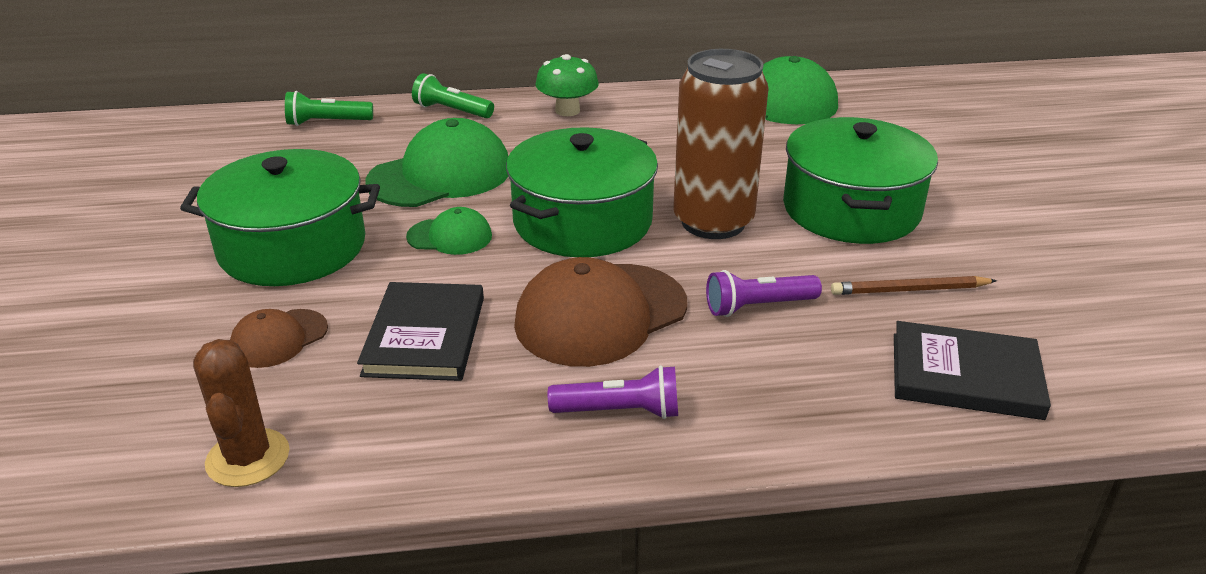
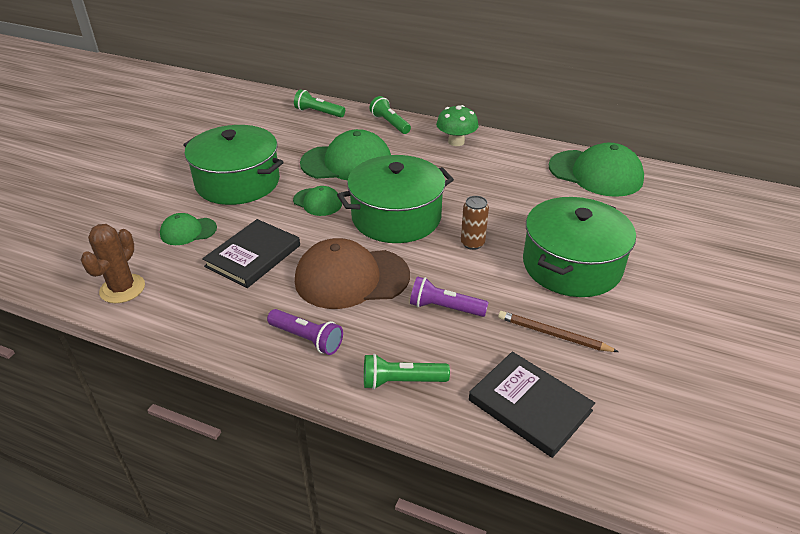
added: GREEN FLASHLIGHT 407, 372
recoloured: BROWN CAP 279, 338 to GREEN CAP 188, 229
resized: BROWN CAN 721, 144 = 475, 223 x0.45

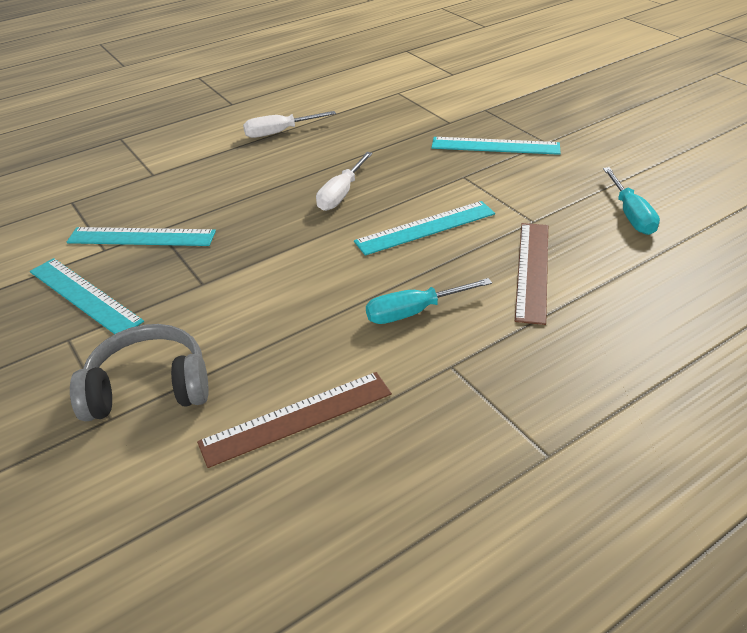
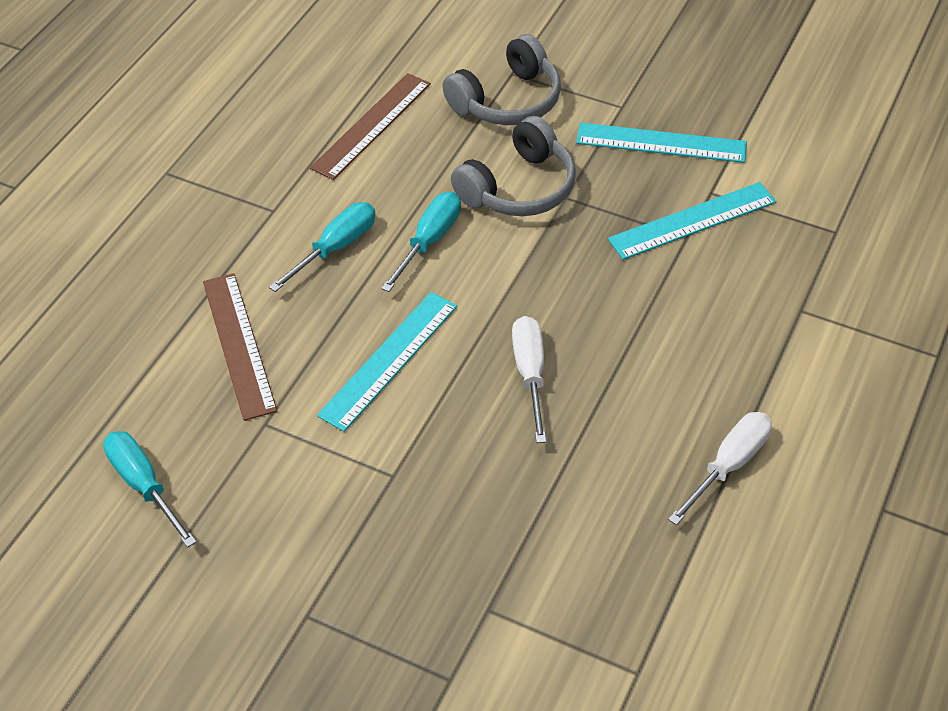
removed: TURQUOISE RULER 496, 146
added: TURQUOISE SCREWDRIVER 421, 242; GREY HEADPHONES 513, 166

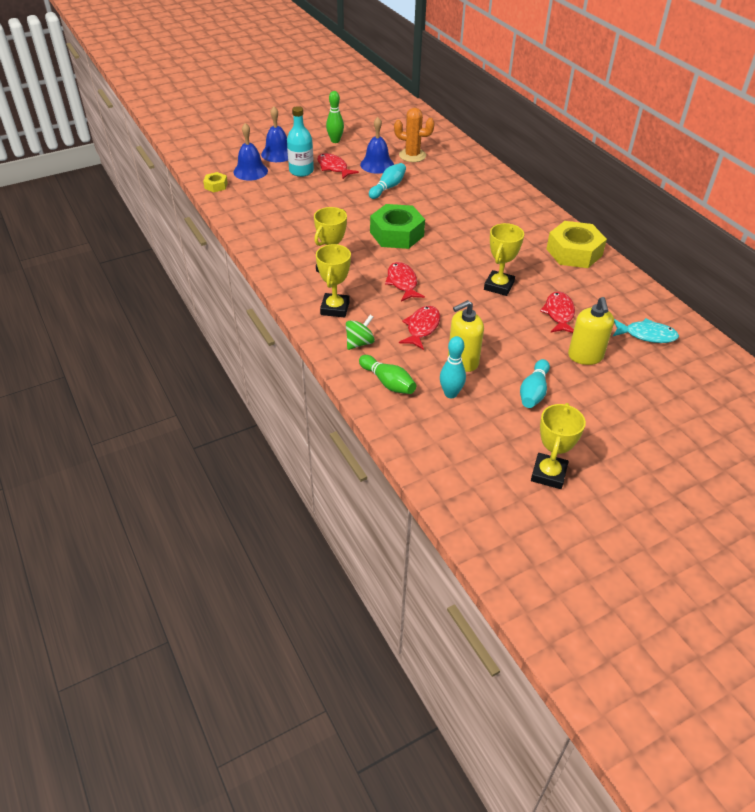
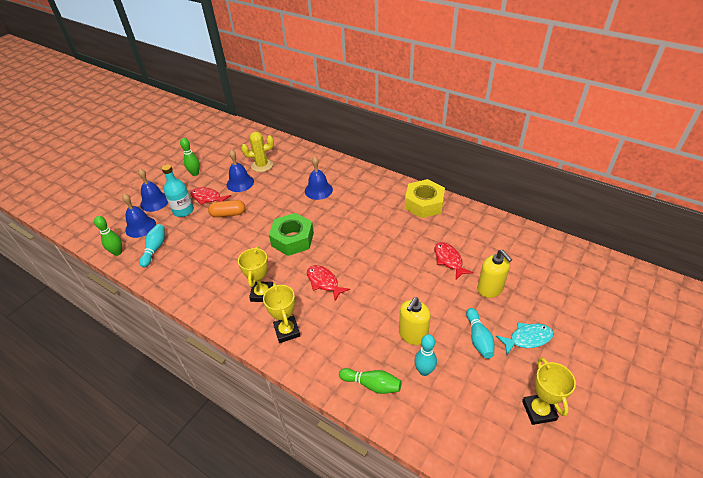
removed: GREEN SPINNING TOP 360, 332; RED FISH 419, 328; YELLOW TROPHY 504, 259
added: ORANGE CAPSULE 226, 208; BLUE BELL 319, 178
moved: TURQUOISE BOWLING PIN 387, 181 to 152, 245; TURQUOISE FISH 646, 330 to 525, 338
replaced: YELLOW NUT 215, 182 to GREEN BOWLING PIN 108, 236
recoloured: ORANGE CACTUS 414, 135 to YELLOW CACTUS 257, 152

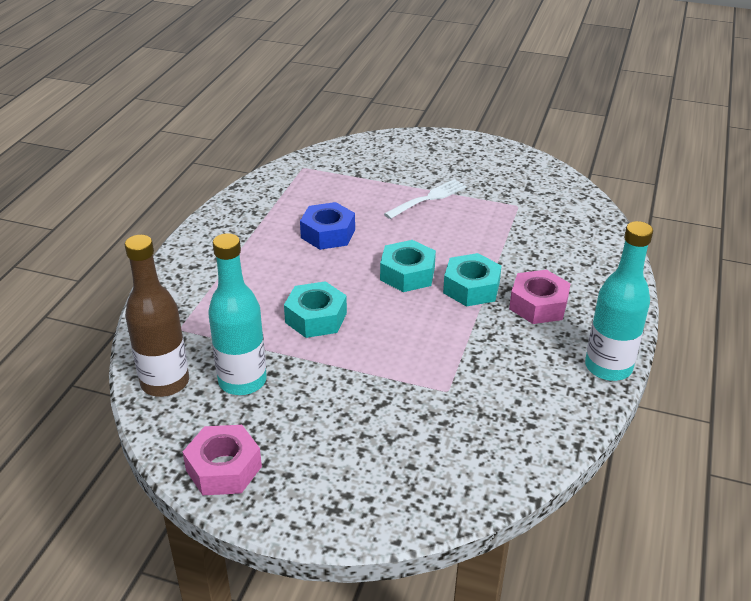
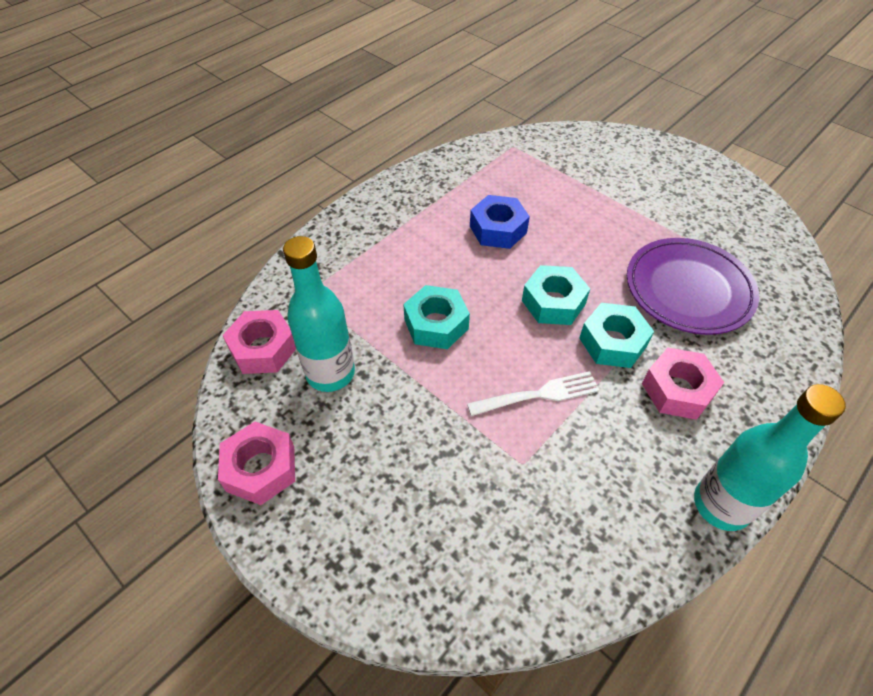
added: PURPLE PLATE 693, 286
moved: WHITE FORK 425, 199 to 533, 393
replaced: BROWN BOTTLE 157, 316 to PINK NUT 259, 342

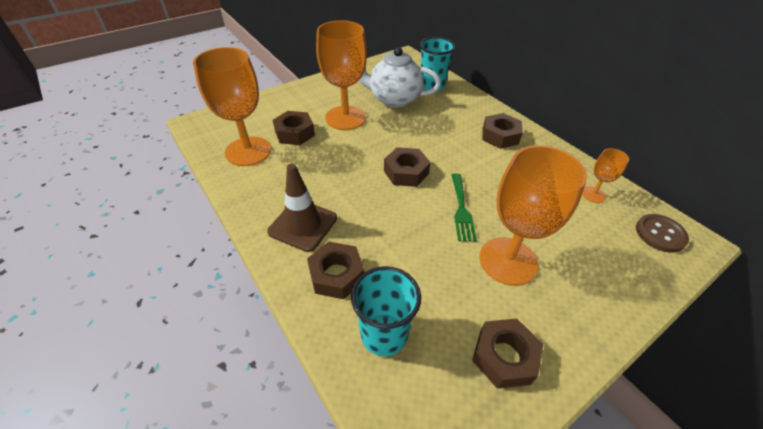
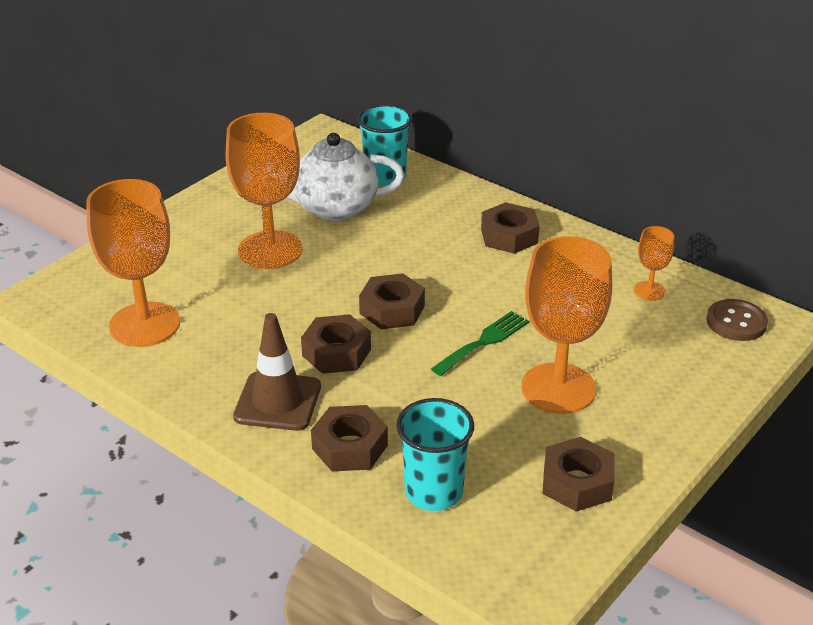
moved: BROWN NUT 294, 128 to 336, 344
turned: GREEN FORK 464, 207 = 480, 343 120 degrees counterclockwise

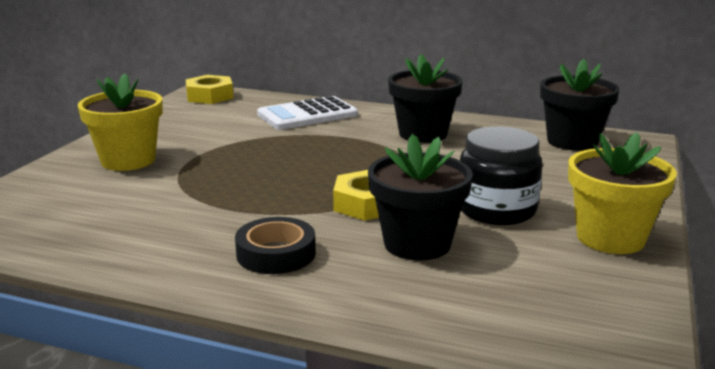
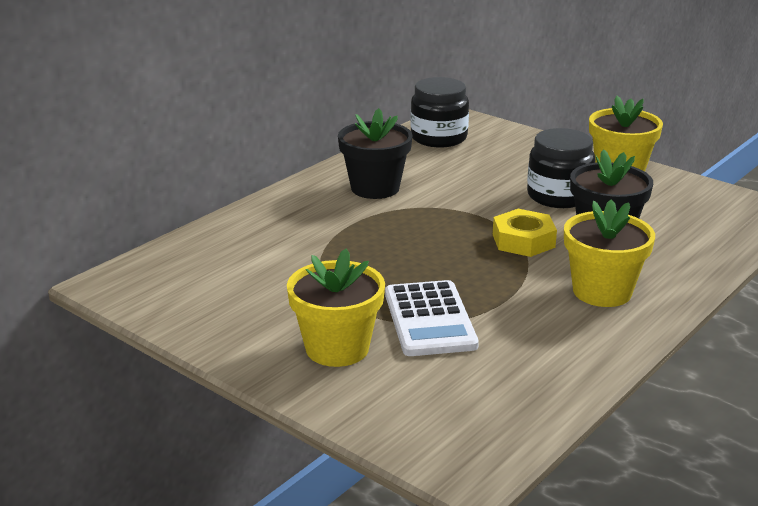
removed: YELLOW NUT 210, 89
moved: WHITE CALCULATOR 307, 113 to 432, 318
replaced: BLACK FLOWER POT 579, 105 to BLACK JAR 439, 112; BLACK TAPE 275, 245 to YELLOW FLOWER POT 609, 253

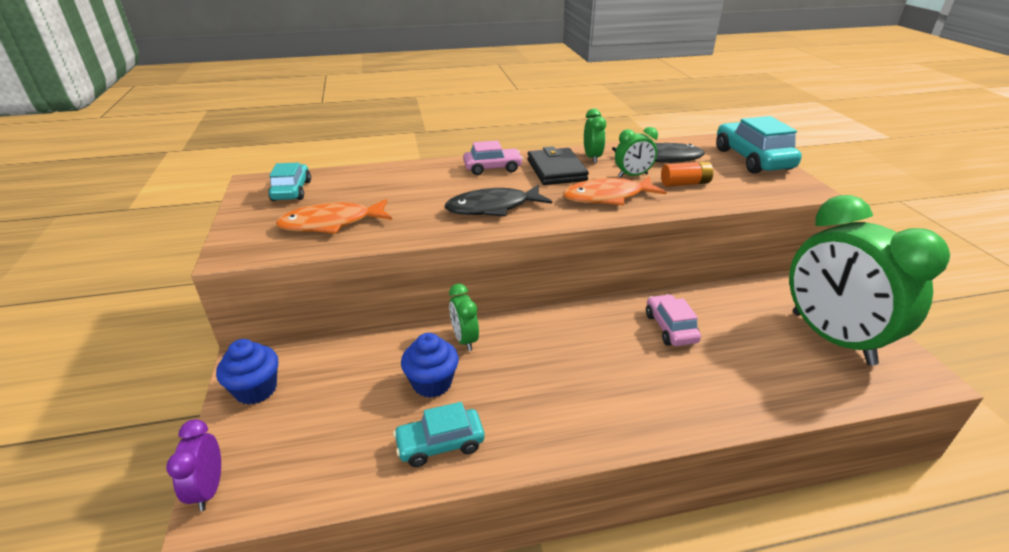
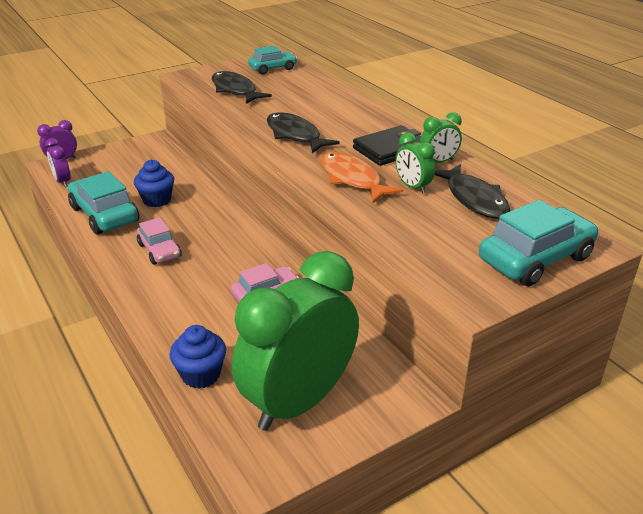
removed: GREEN CLOCK 464, 317; ORANGE BATTERY 687, 174
added: PURPLE CLOCK 58, 162
moved: PINK CAR 493, 157 to 159, 241; BLUE CUPCAKE 247, 372 to 197, 357
recoloured: ORANGE FISH 334, 216 to BLACK FISH 242, 87
resized: TURQUOISE CAR 439, 434 = 103, 203 x1.62

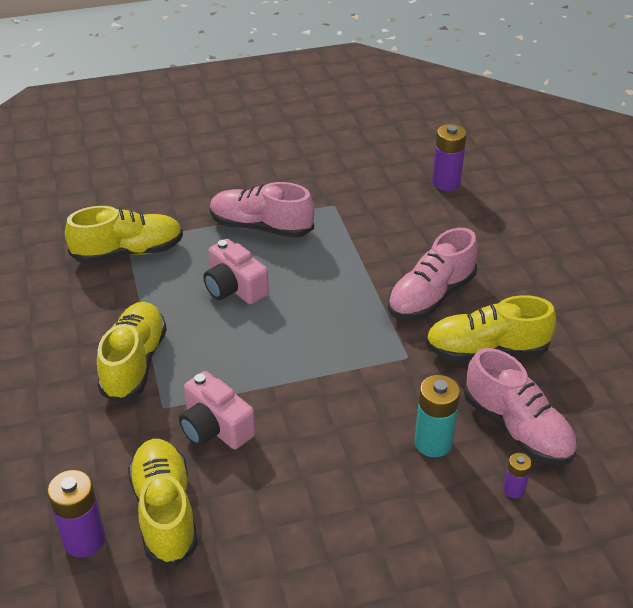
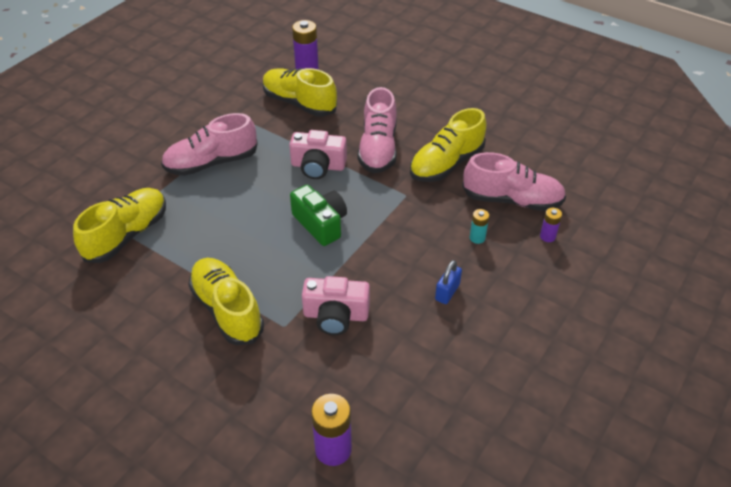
added: GREEN CAMERA 318, 215; BLUE PADLOCK 448, 282
moved: YELLOW SHOE 163, 503 to 300, 92; PINK CAMERA 236, 271 to 318, 154
resized: TURQUOISE BATTERY 437, 416 = 479, 226 x0.55

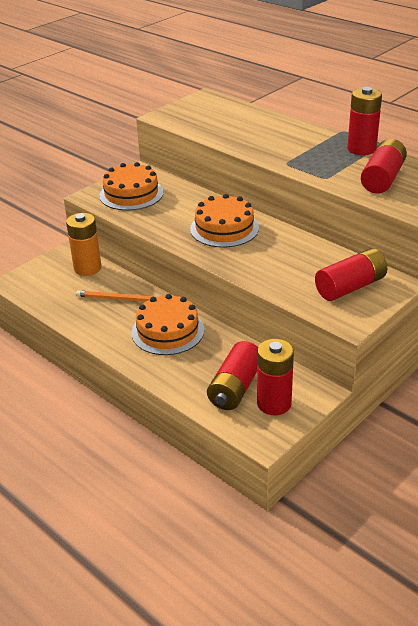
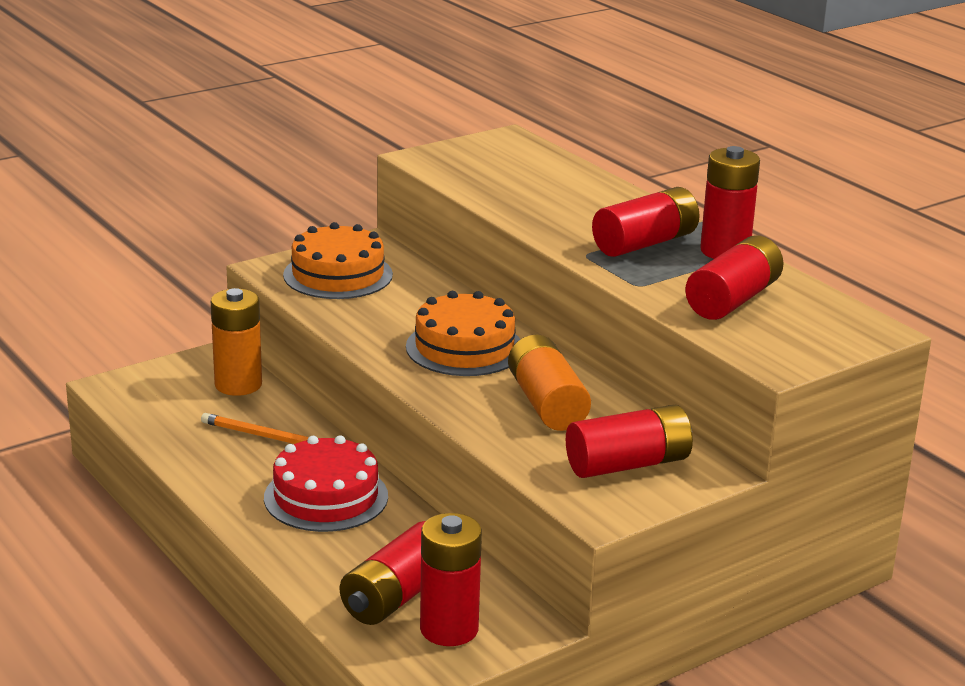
added: ORANGE BATTERY 549, 382; RED BATTERY 646, 222
recoloured: ORANGE CAKE 168, 324 to RED CAKE 326, 483

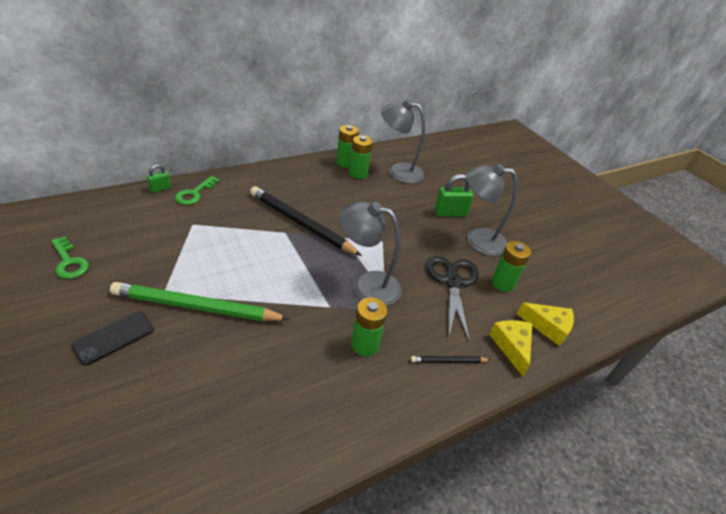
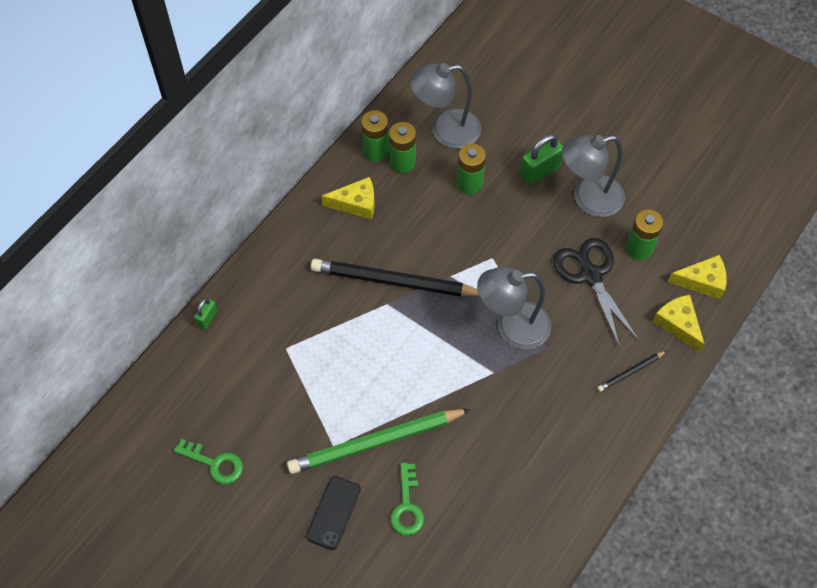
added: YELLOW CHEESE 348, 198
moved: GREEN KEY 197, 190 to 407, 499; GREEN BATTERY 369, 326 to 471, 169

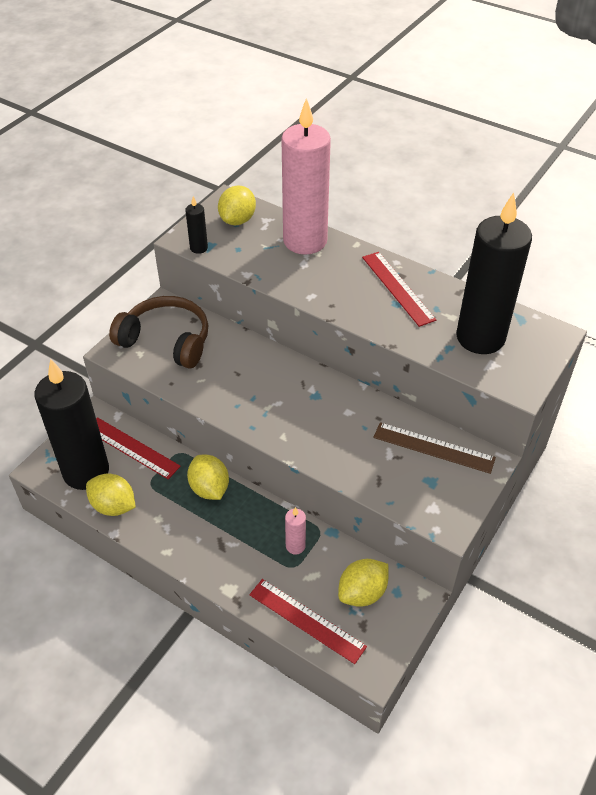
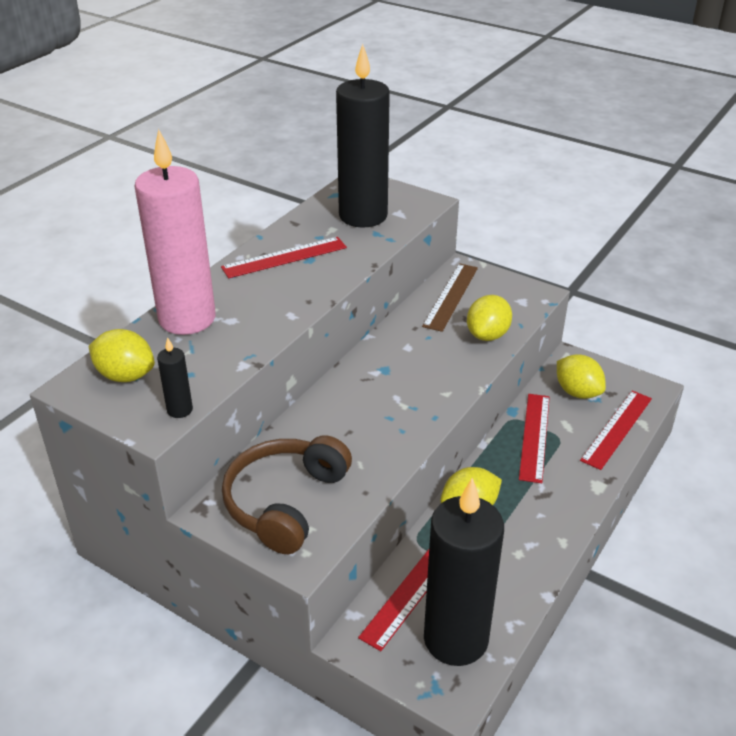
moved: YELLOW LEMON 111, 494 to 489, 318
replaced: PINK CANDLE 295, 530 to RED RULER 534, 438

